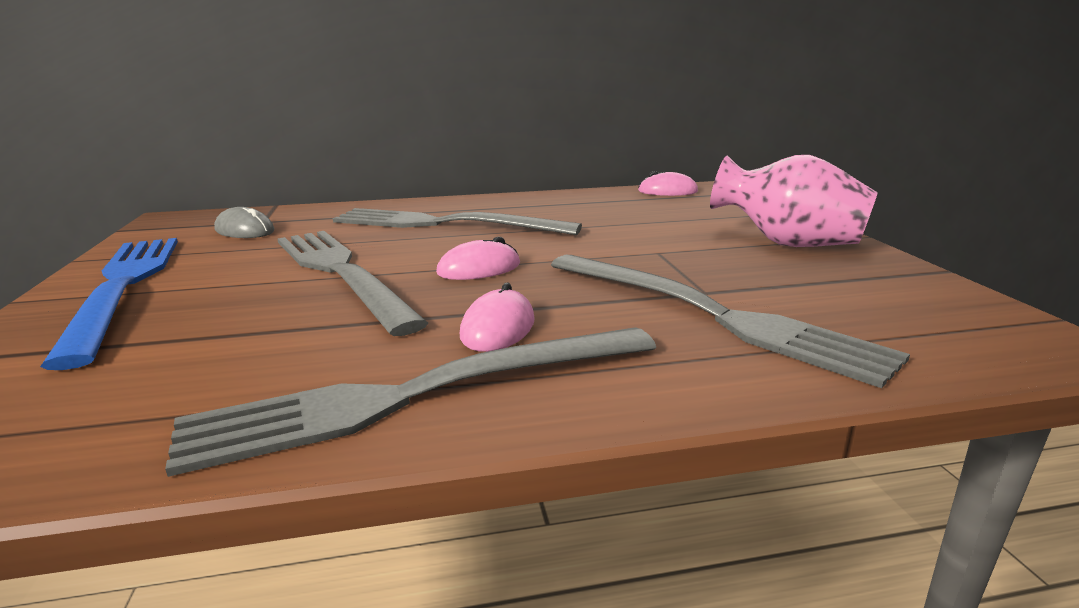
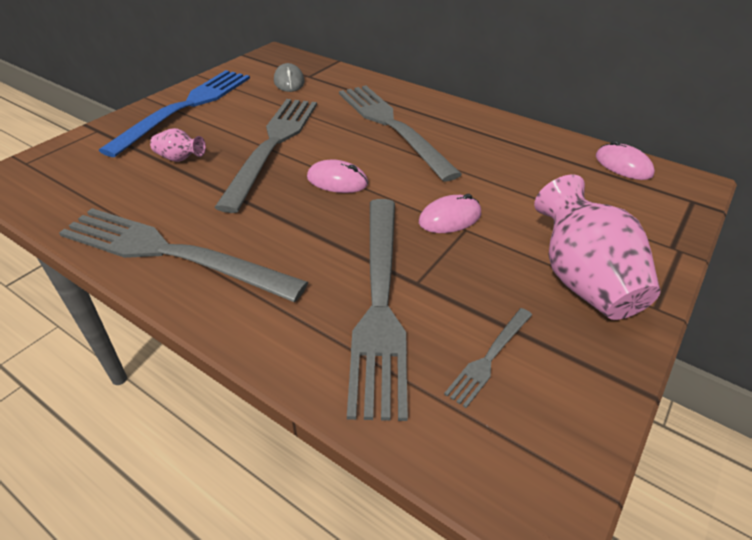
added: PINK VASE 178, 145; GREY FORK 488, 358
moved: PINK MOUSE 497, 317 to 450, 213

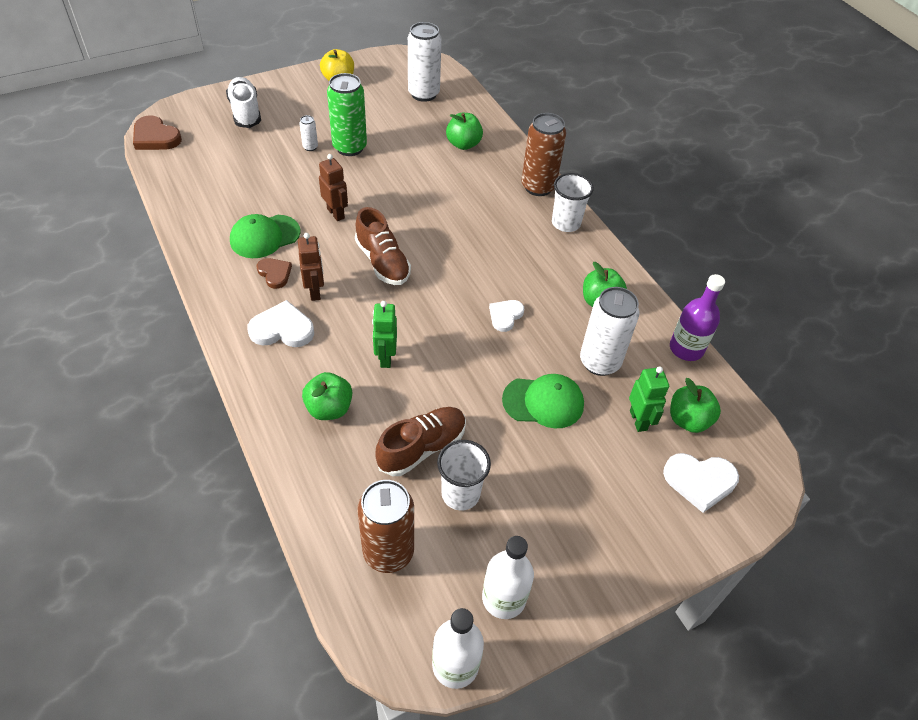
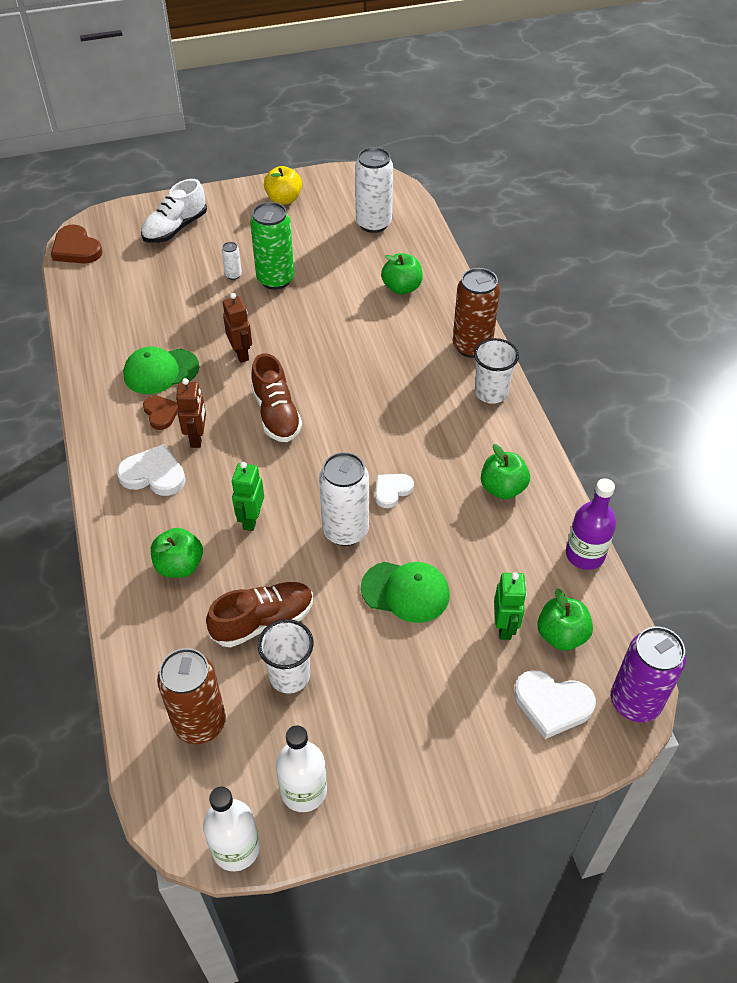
added: PURPLE CAN 648, 674
moved: WHITE CAN 609, 331 to 344, 499
turned: WHITE SHOE 243, 102 = 174, 211 135 degrees counterclockwise

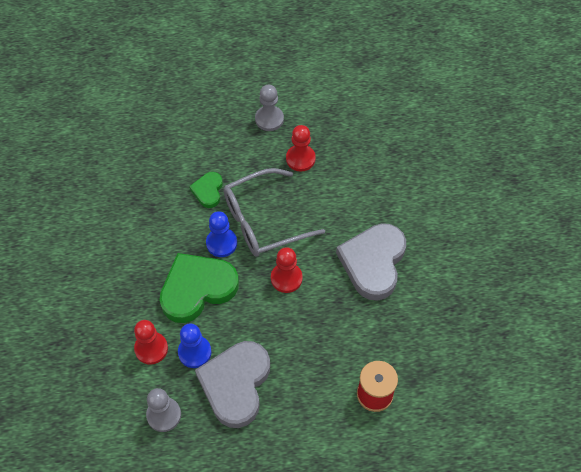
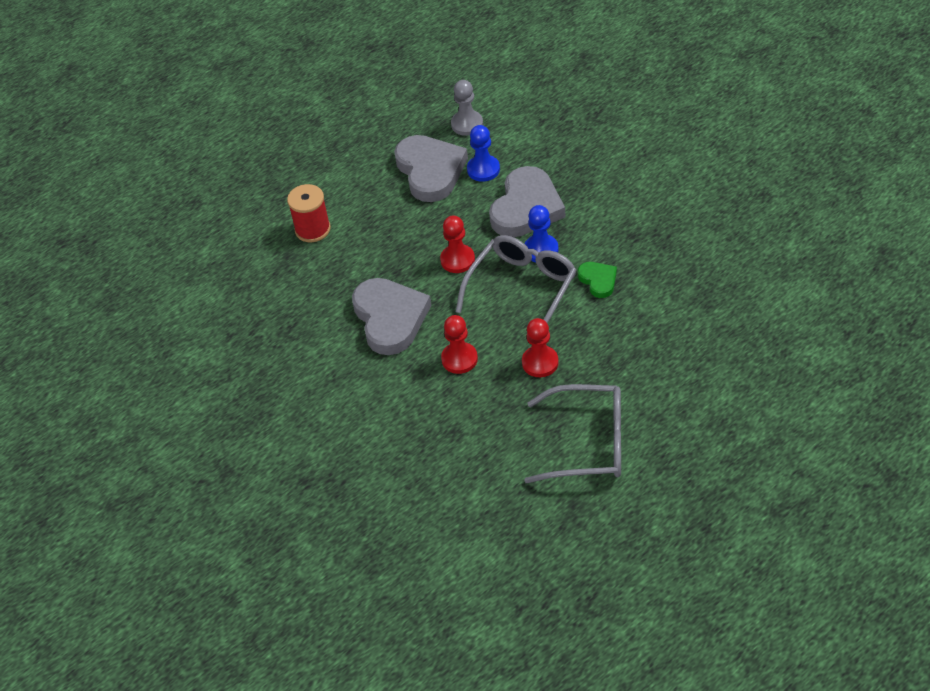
removed: GREY PAWN 269, 108
added: GREY GLASSES 572, 433
moved: RED PAWN 151, 342 to 459, 344
recoloured: GREEN HEART 199, 288 to GREY HEART 527, 201

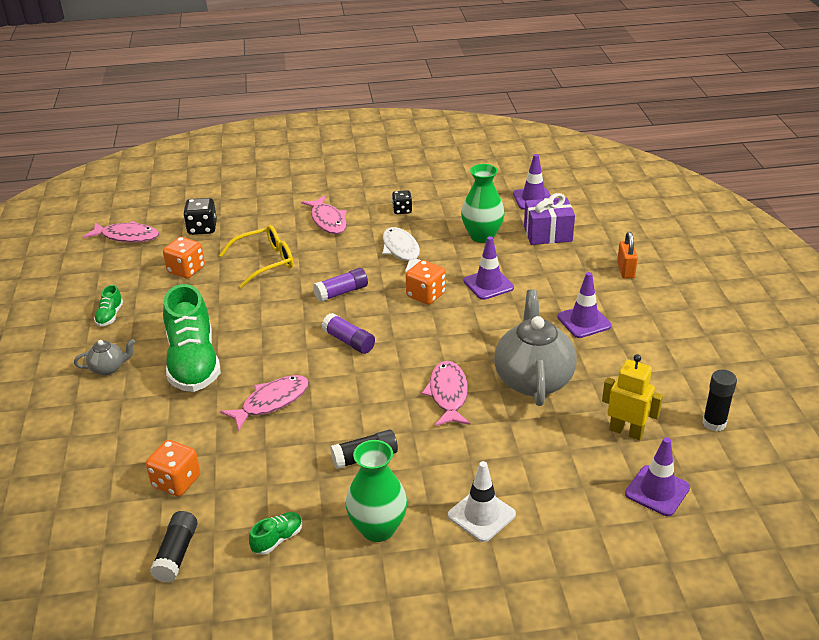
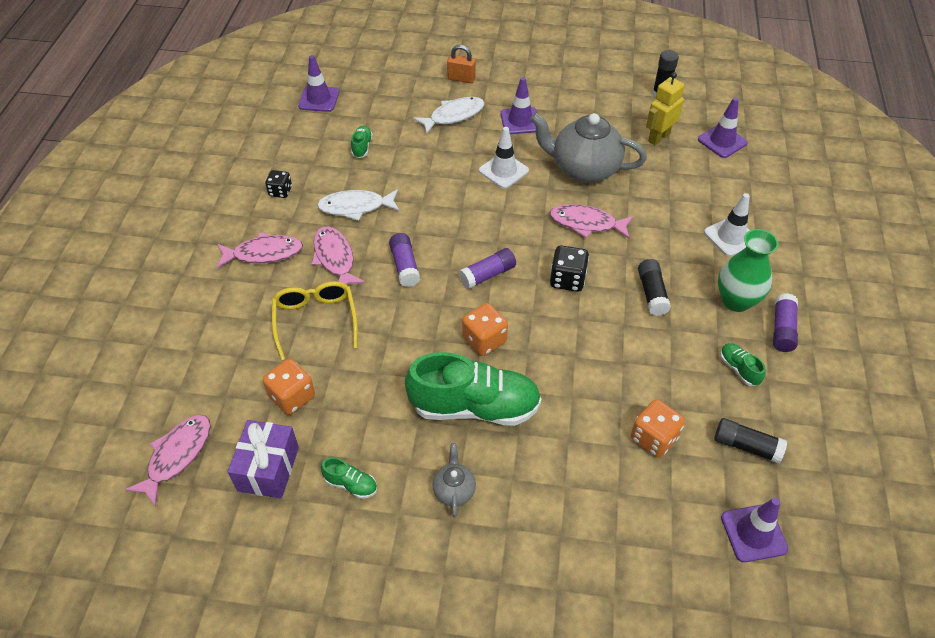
added: WHITE FISH 449, 116; WHITE TRAFFIC CONE 504, 158; PURPLE GLUE STICK 785, 322
moved: PURPLE GIFT 549, 219 to 263, 459; PINK FISH 264, 403 to 338, 256; ORANGE DICE 426, 282 to 485, 329; BLACK DICE 200, 216 to 569, 268; PURPLE TRAFFIC CONE 489, 268 to 754, 530
replaced: GREEN VASE 483, 203 to GREEN SHOE 362, 142

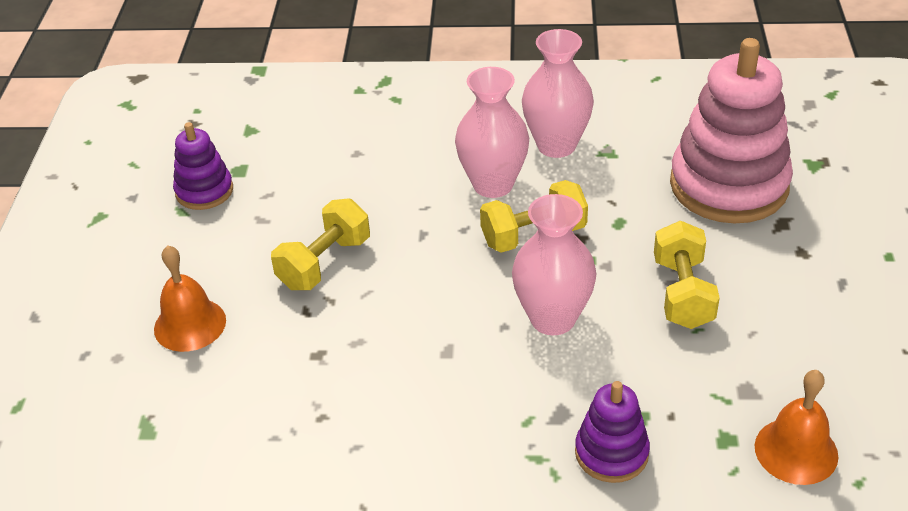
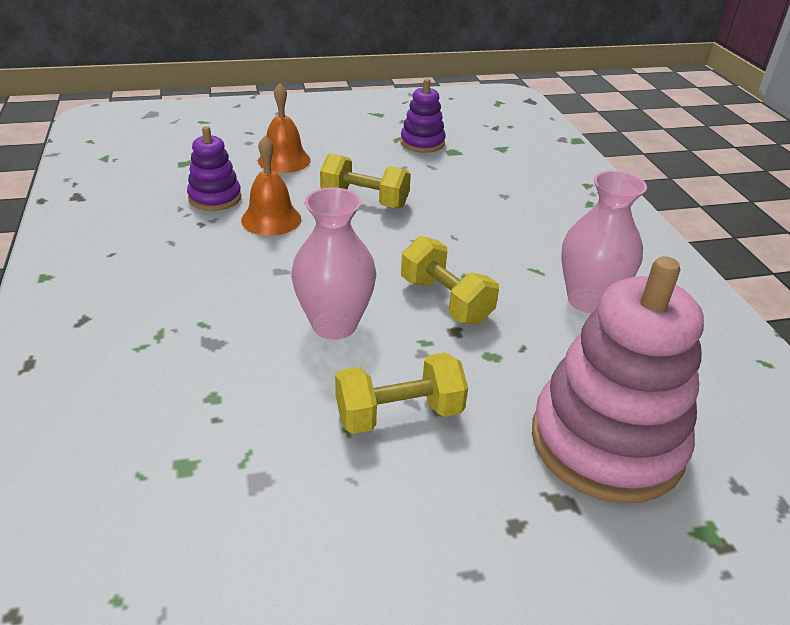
removed: PINK VASE 492, 132
moved: PURPLE STACKING TOY 612, 432 to 214, 168; ORANGE BELL 796, 427 to 271, 186

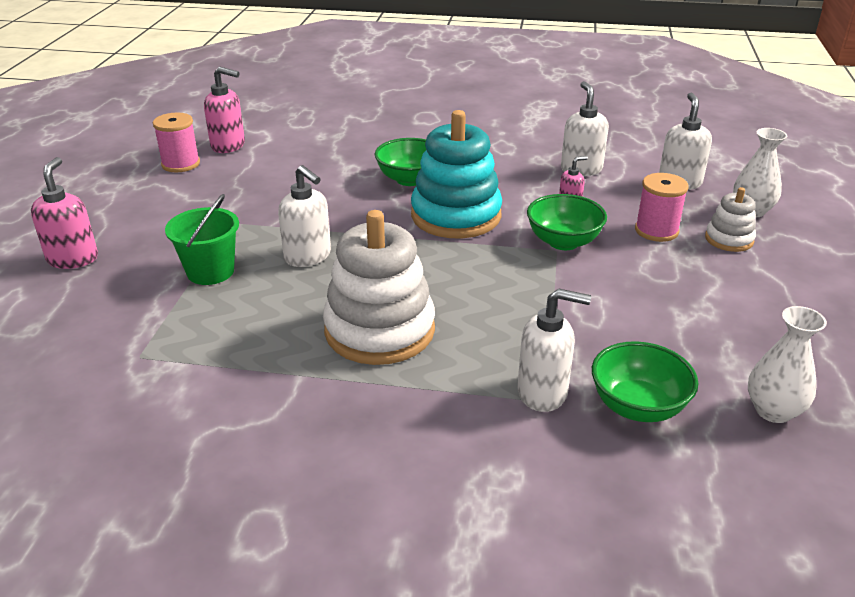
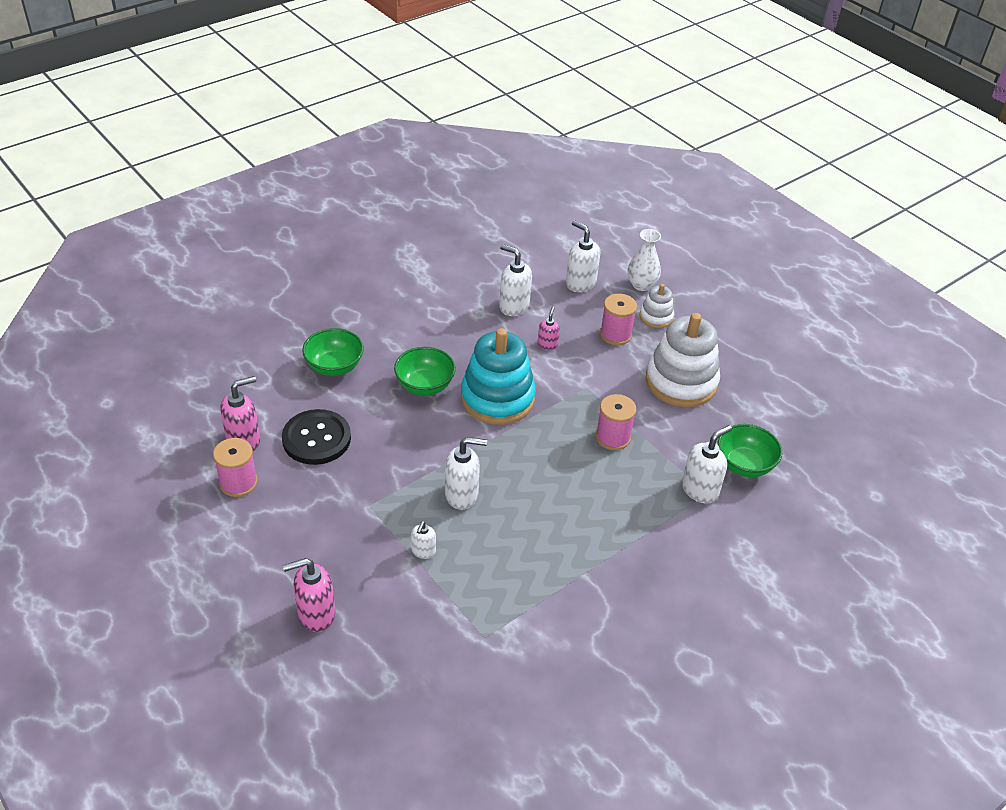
removed: WHITE VASE 787, 364
added: BLACK BUTTON 316, 437; PINK SPOOL 616, 422
moved: GREEN BOWL 567, 222 to 333, 352; WHITE STACKING TOY 379, 287 to 683, 360
replaced: GREEN BUCKET 202, 239 to WHITE SOAP DISPENSER 423, 540
turned: PINK SOAP DISPENSER 64, 213 = 309, 595 60 degrees counterclockwise

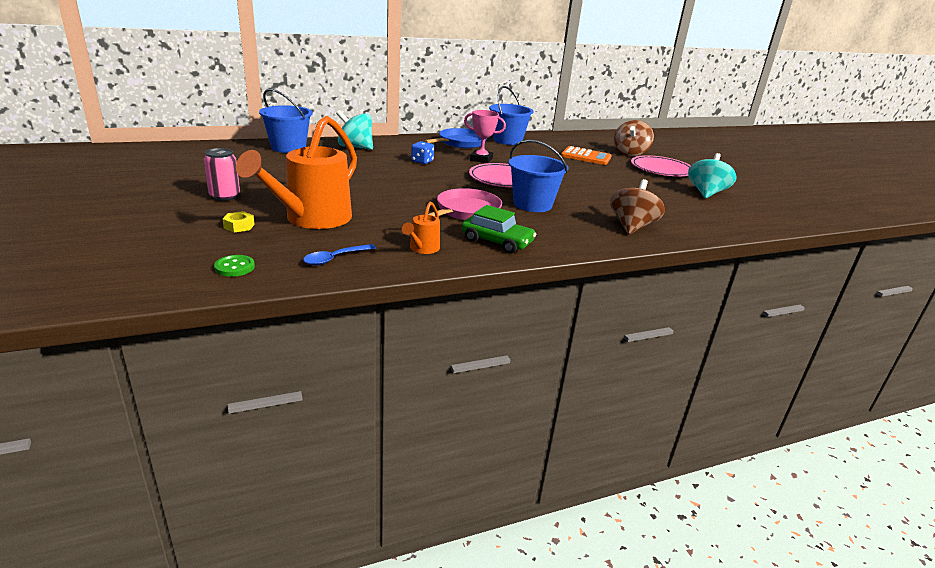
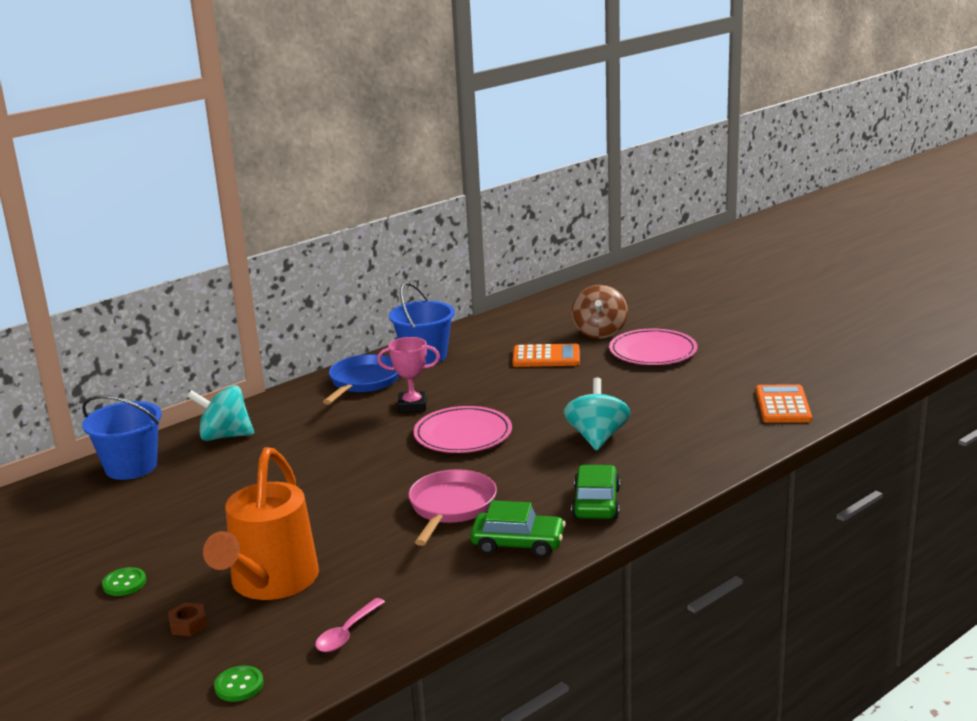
removed: ORANGE WATERING CAN 421, 228; BLUE DICE 422, 152; BLUE BUCKET 538, 176; BROWN SPINNING TOP 637, 206
added: GREEN CAR 595, 492; ORANGE CALCULATOR 784, 403
moved: TURQUOISE SPINNING TOP 712, 175 to 597, 414
replaced: PINK CAN 222, 174 to GREEN BUTTON 124, 581
recoloured: YELLOW NUT 238, 221 to BROWN NUT 187, 619; BLUE SPOON 339, 254 to PINK SPOON 350, 625

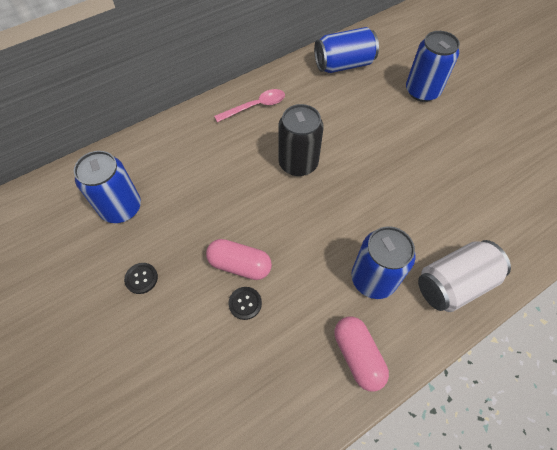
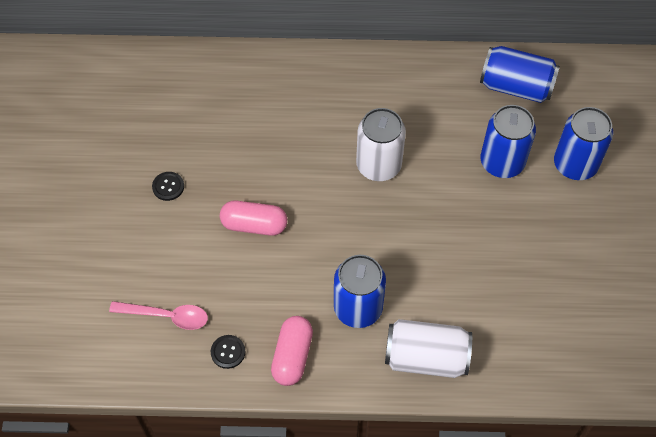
moved: PINK SPOON 249, 105 to 158, 315; BLACK BUTTON 245, 303 to 228, 352; BLUE CAN 107, 187 to 508, 141
recoloured: BLACK CAN 301, 140 to WHITE CAN 381, 144
turned: PINK CAPSULE 239, 259 = 253, 218 45 degrees counterclockwise

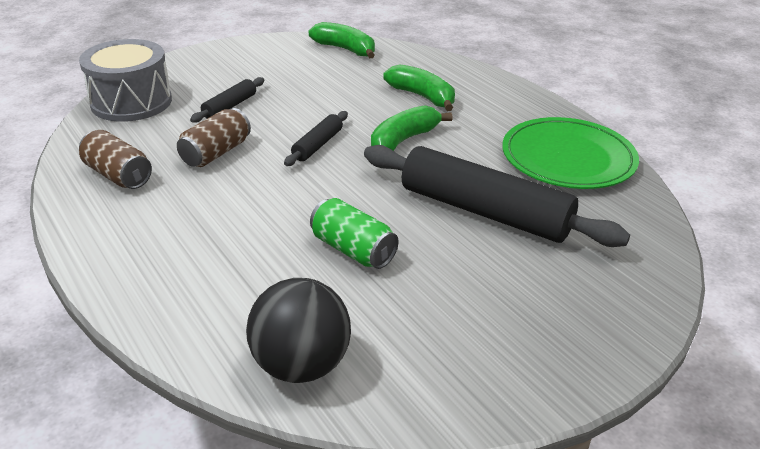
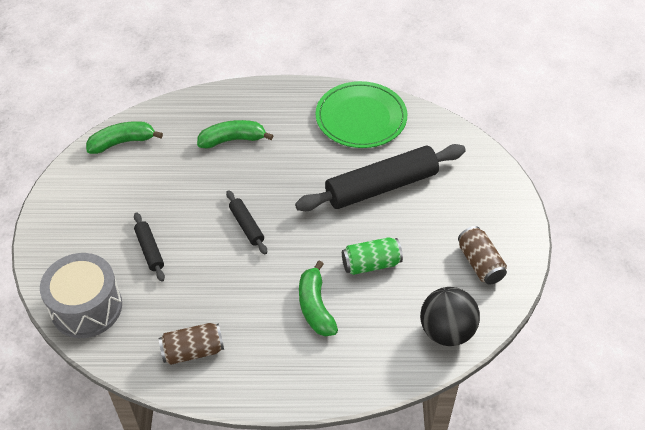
moved: GREEN BANANA 411, 128 to 318, 298; BROWN CAN 214, 137 to 482, 255

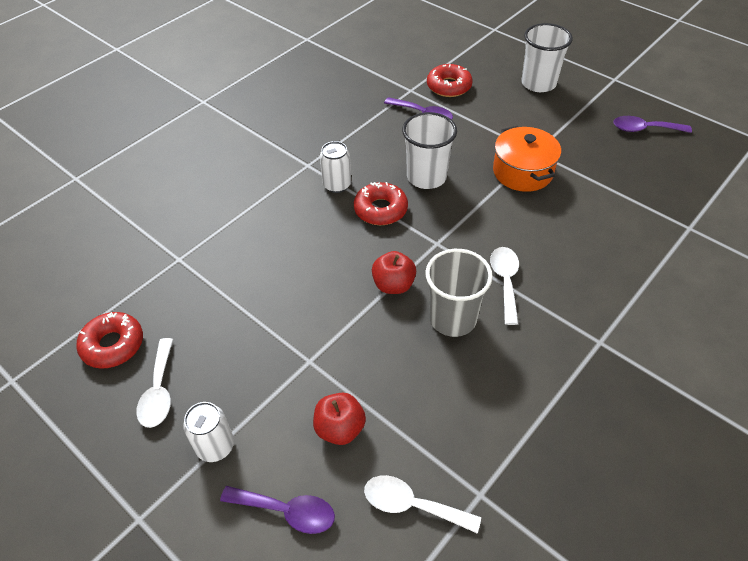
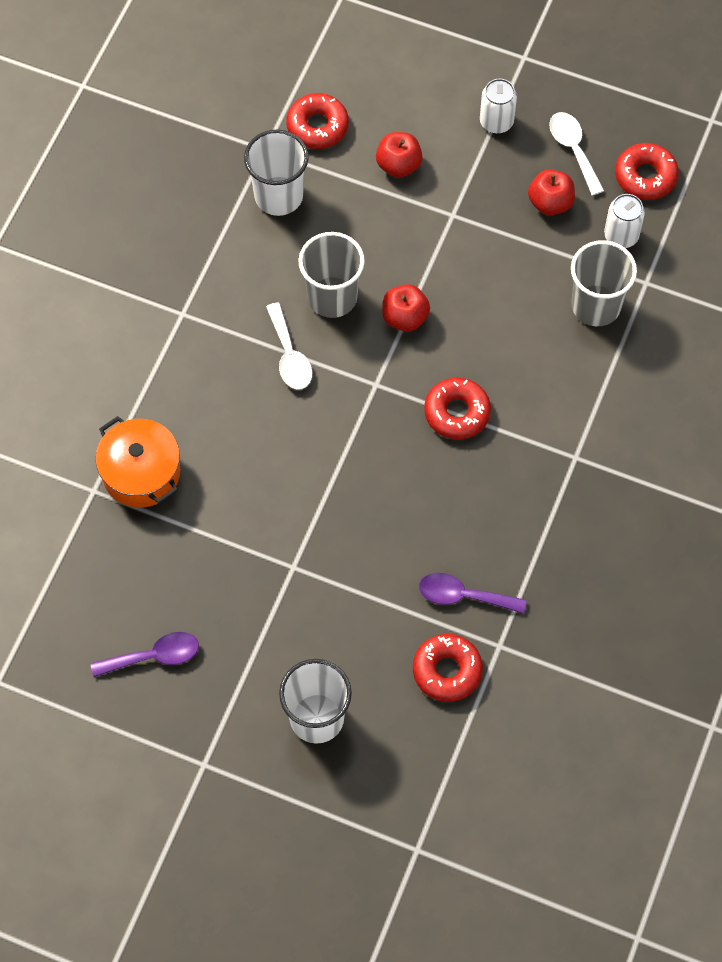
removed: PURPLE SPOON 277, 510
added: RED APPLE 551, 192; GREY CUP 604, 283
moved: ORANGE POT 527, 159 to 138, 462; WHITE CUP 429, 150 to 276, 173; WHITE CAN 335, 167 to 624, 221
replaced: WHITE SPOON 422, 504 to RED DONUT 317, 121

